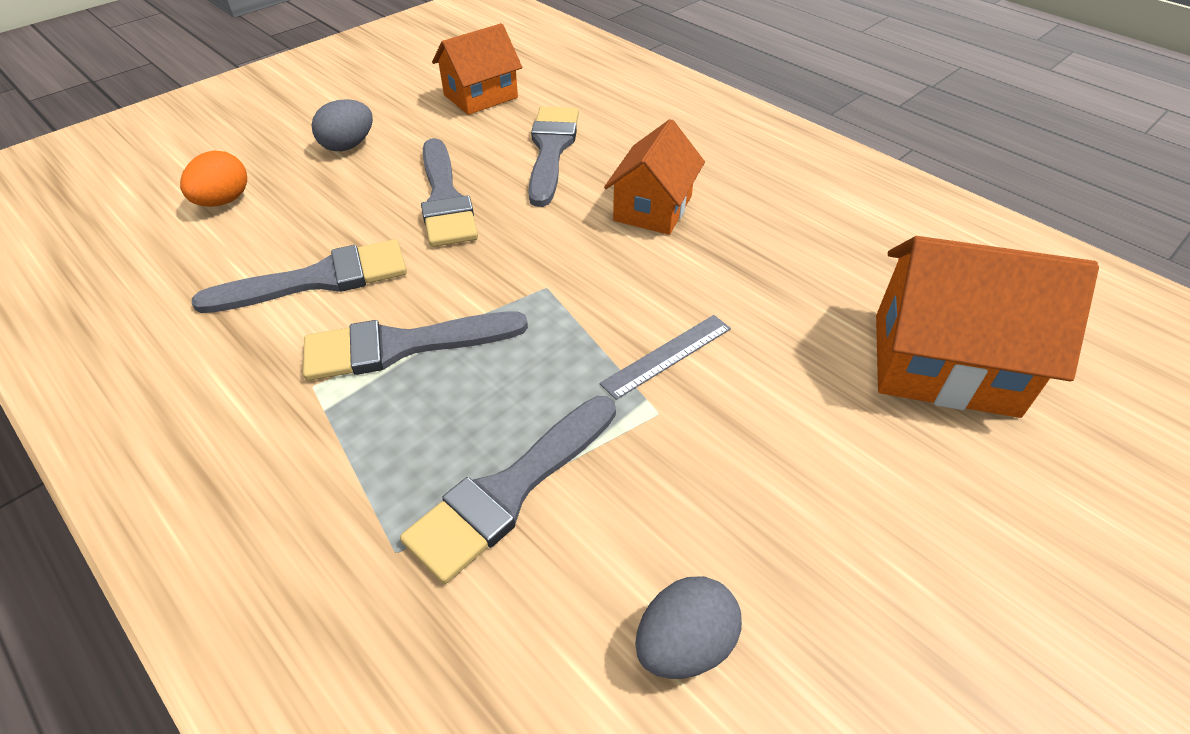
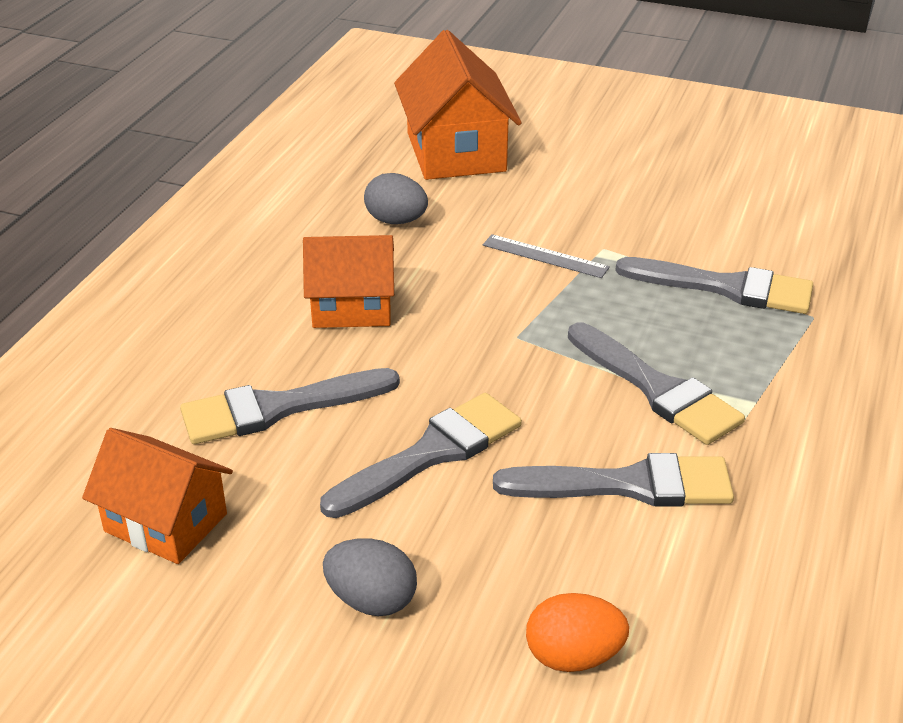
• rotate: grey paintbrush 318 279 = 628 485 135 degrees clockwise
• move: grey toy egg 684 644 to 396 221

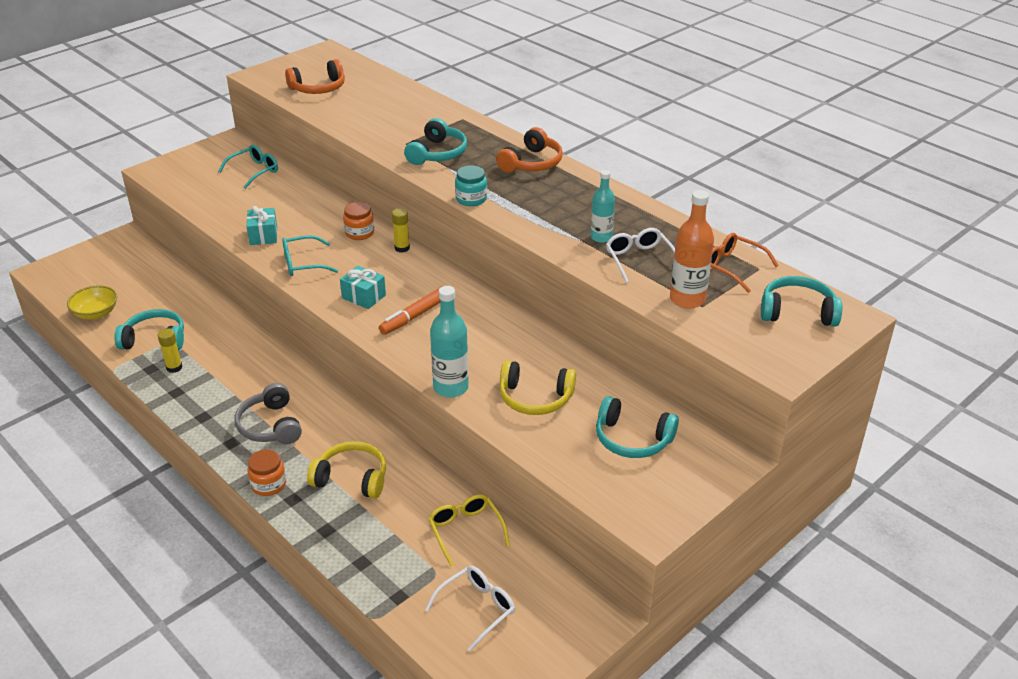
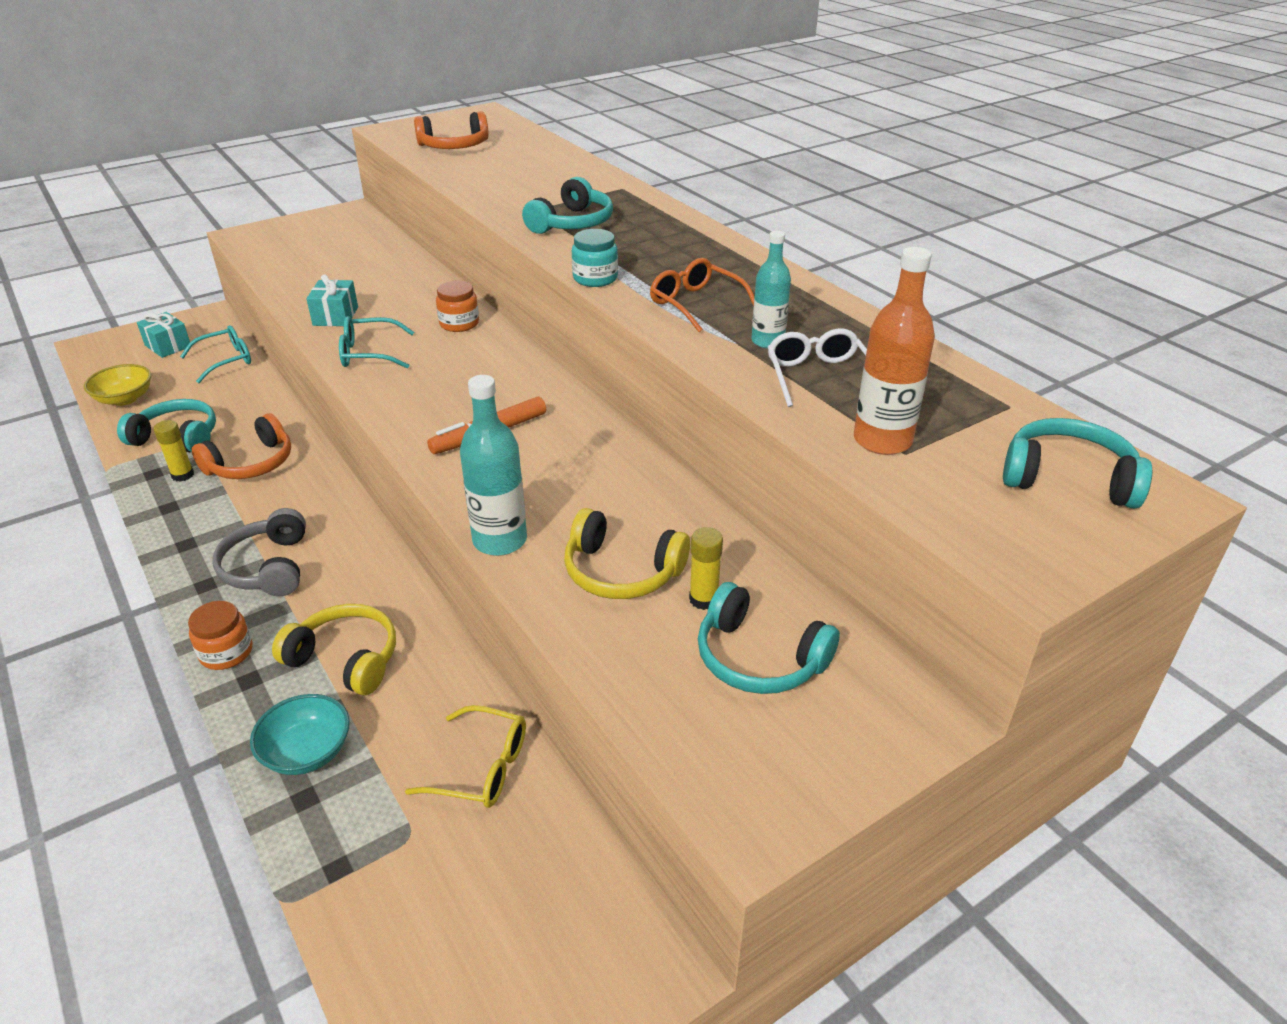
• move: orange headset 532 163 to 251 463
• move: teal spectacles 254 171 to 226 360
• move: golden stick of glue 402 248 to 703 599
• move: orange spectacles 733 267 to 696 304
• move: teal present 364 296 to 168 346
• rotate: golden spectacles 466 531 = 481 768 120 degrees clockwise
• delete: white spectacles 477 608
• insert: teal deep dish 307 752

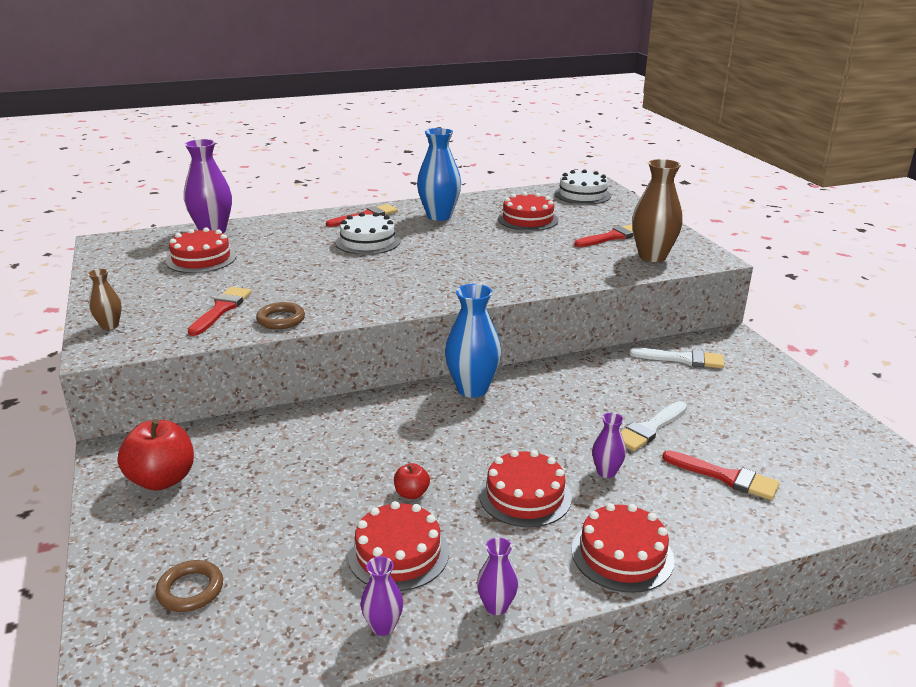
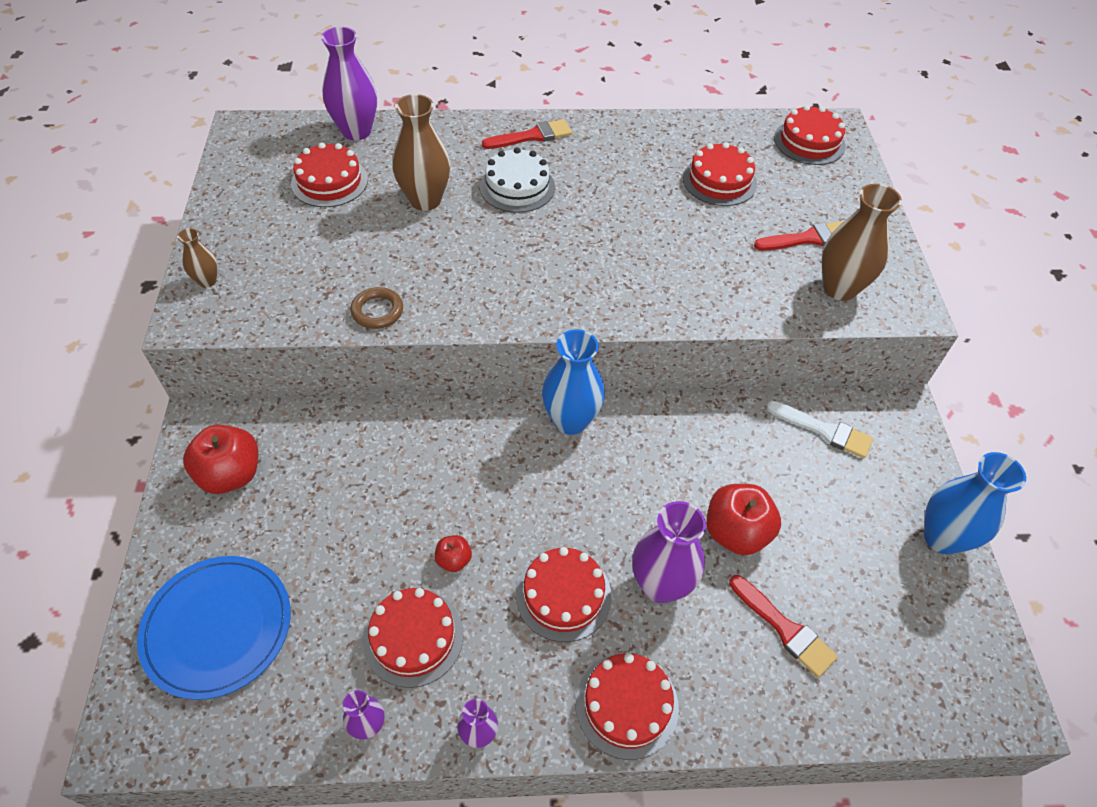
• move: blue tall vase 439 216 to 942 538
• recolor: white layer cake 582 195 to red layer cake 809 142
• delete: red paintbrush 221 309
• replace: white paintbrush 650 428 to red toy apple 736 532
• resize: royal purple tall vase 606 472 = 660 585 x1.94
• replace: russet hoop 190 590 to blue flat dish 217 627
• insert: russet tall vase 425 200

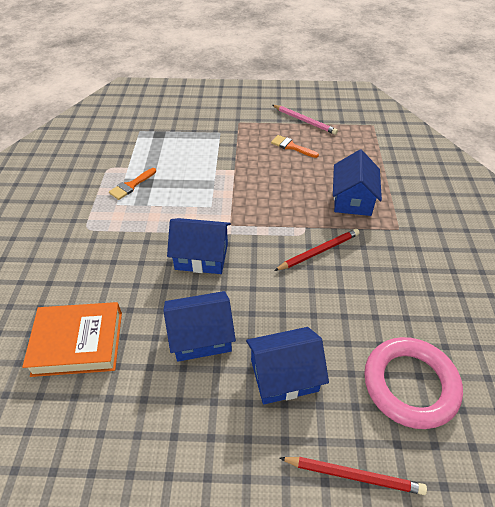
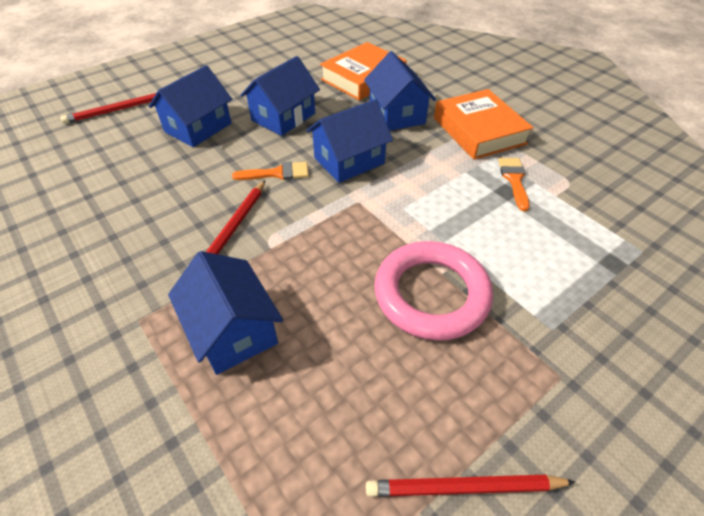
• recolor: pink pencil 304 121 to red pencil 464 487
• move: orange paintbrush 291 146 to 277 173
• move: pink hoop 410 384 to 431 294
• insert: blue cottage 397 114
• insert: orange hardcover 479 131

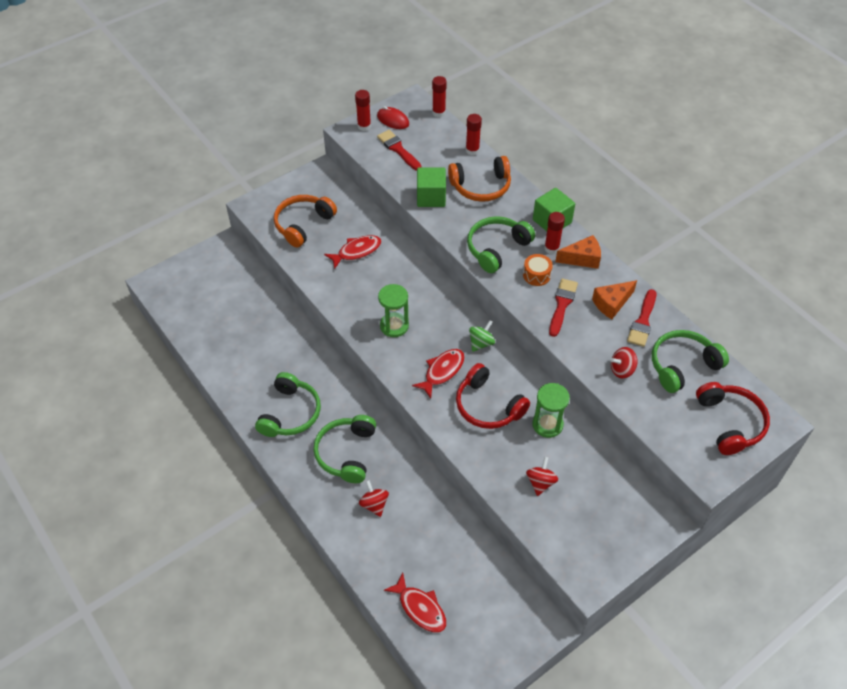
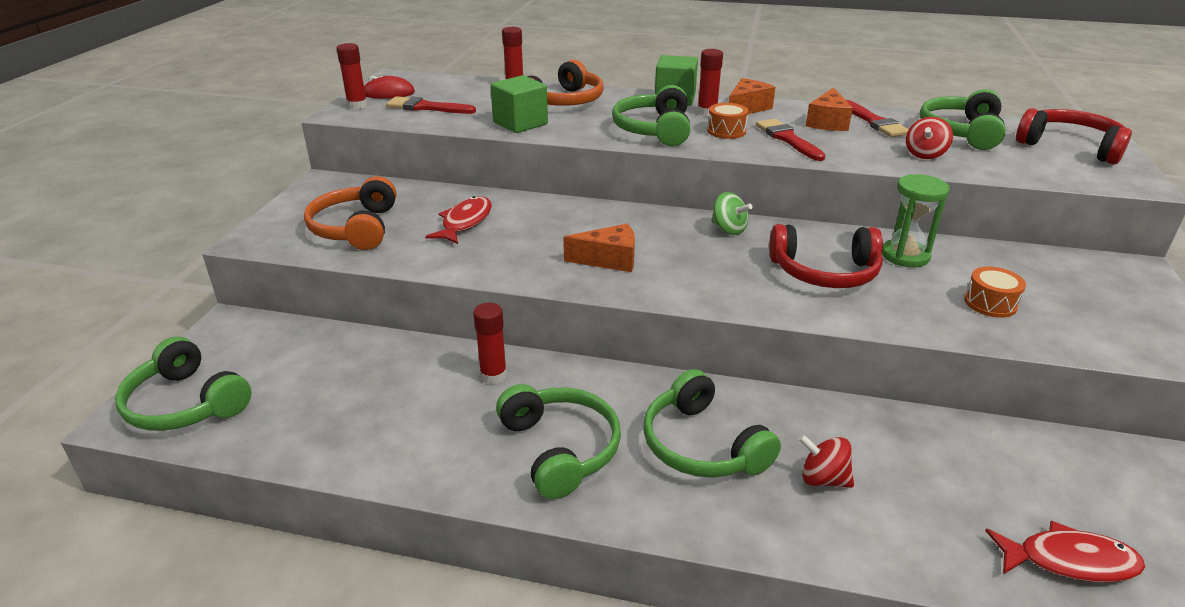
• move: red stick of glue 438 113 to 493 375
• replace: green sandglass 394 326 to orange cheese 609 260
• rotate: green spinning top 481 343 = 729 229 135 degrees clockwise
• delete: red fish 442 371
• replace: red spinning top 540 482 to orange snare drum 990 303
• insert: green headset 185 404

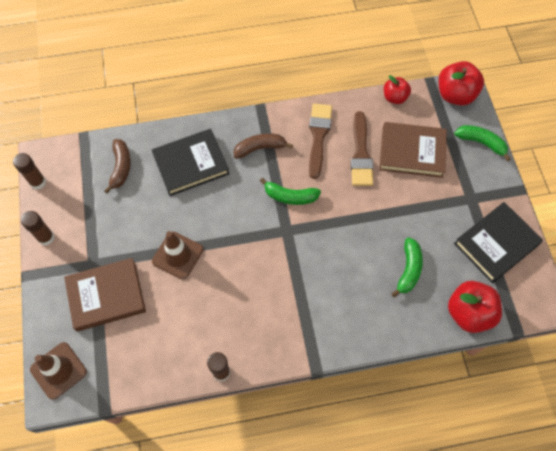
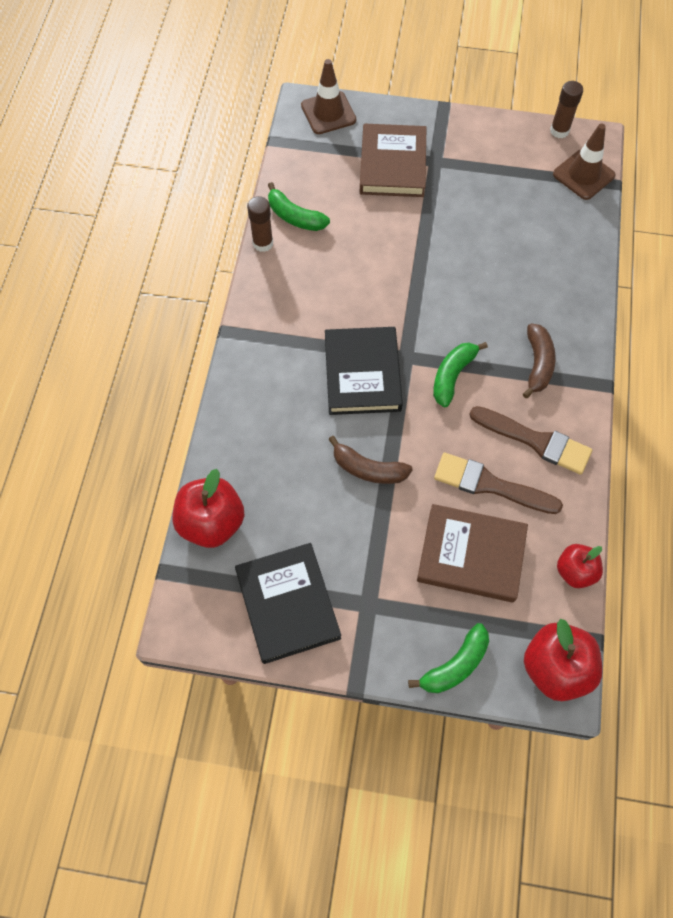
• rotate: russet hardcover 412 152 = 471 555 75 degrees clockwise
• move: jet-black hardcover 191 164 to 362 374
• move: russet toy banana 121 168 to 368 469
• delete: russet stick of glue 46 237
• move: russet safety cone 178 255 to 583 175
• move: green toy banana 408 270 to 294 217

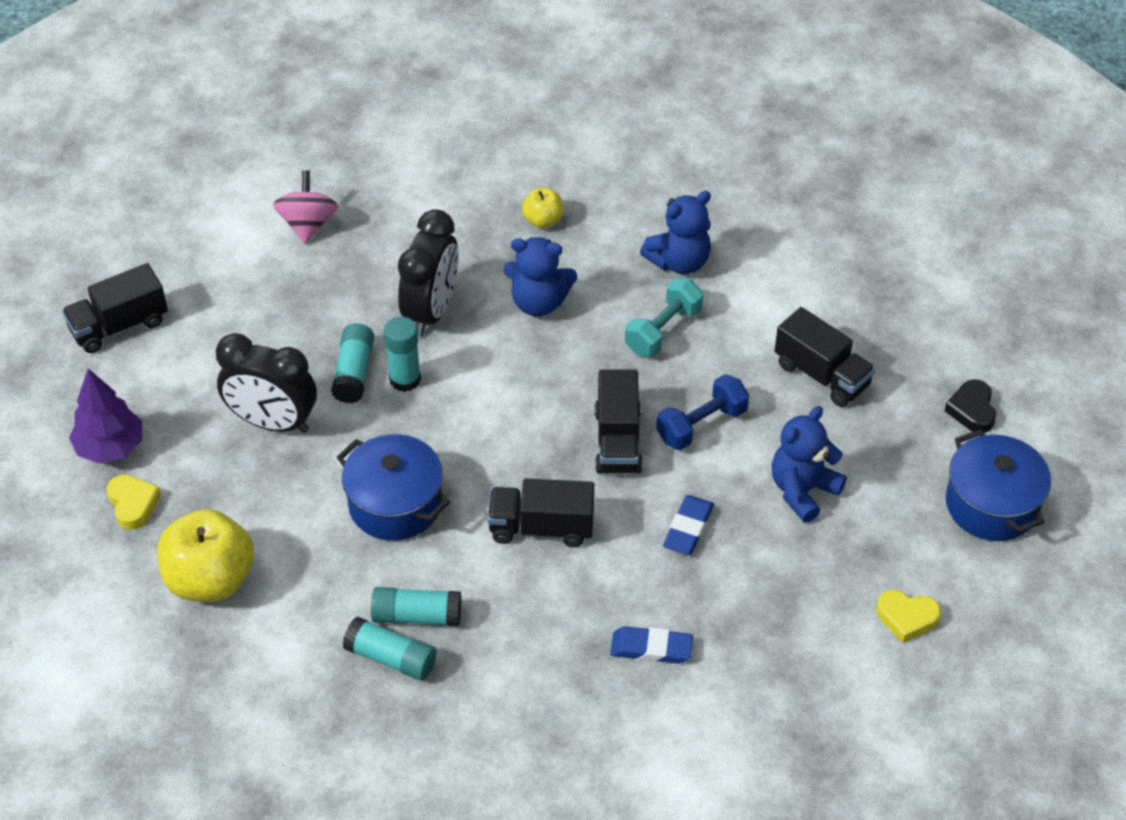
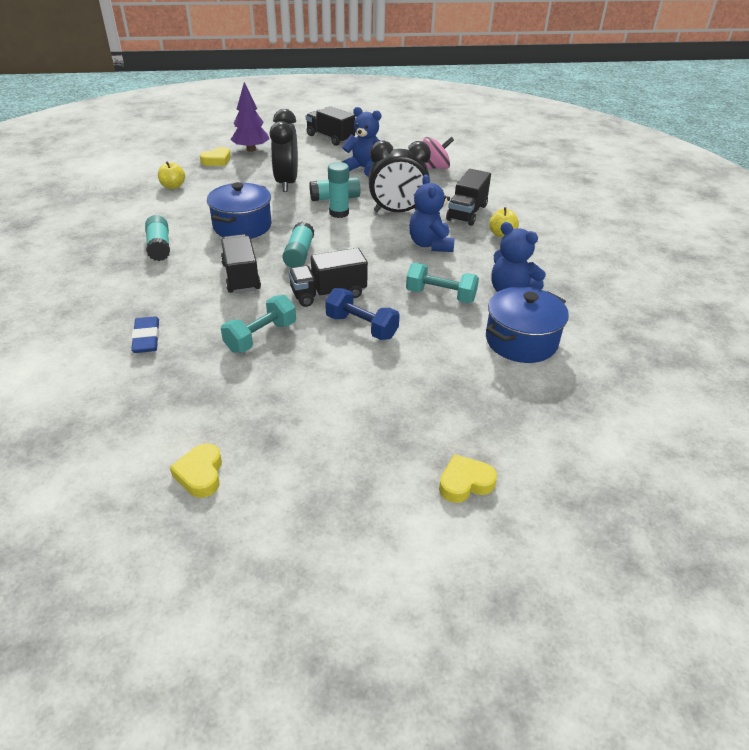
• move: jet-black lorry 821 375 to 467 212
• recolor: jet-black love heart 972 410 to golden love heart 465 483
• move: blue teddy 802 490 to 364 168
• move: blue pot 991 505 to 521 341
• replace: blue pencil eraser 688 528 to teal free weight 261 337
• resize: golden toy apple 210 579 = 173 186 x0.50
• move: teal stick of glue 391 658 to 299 254

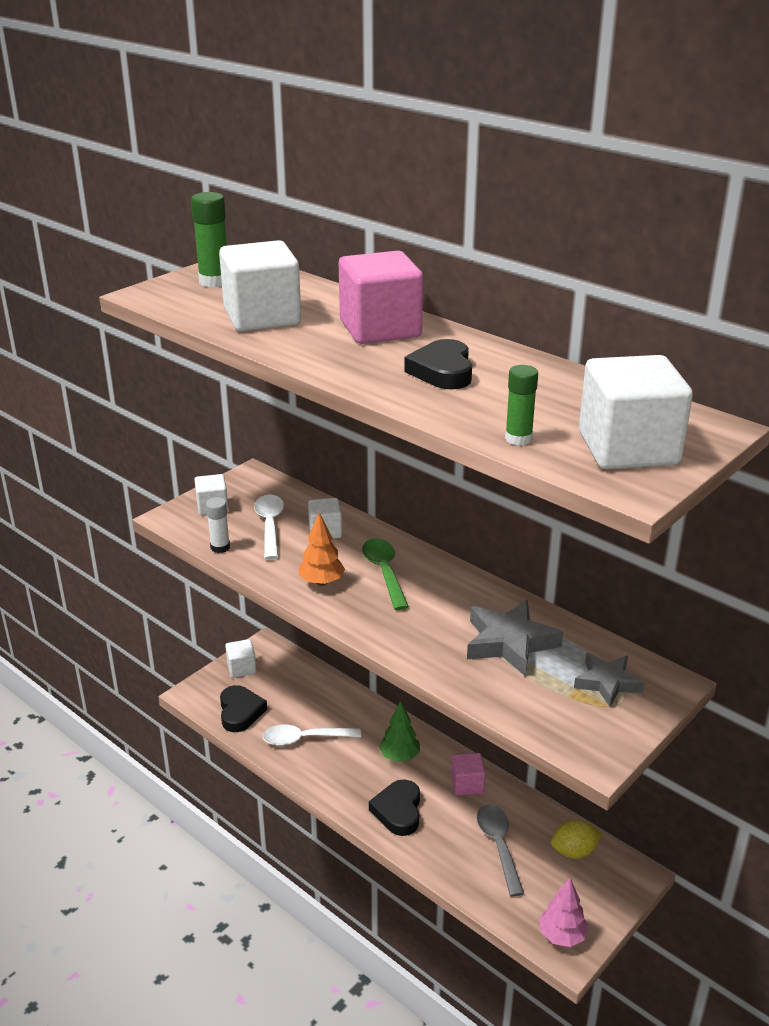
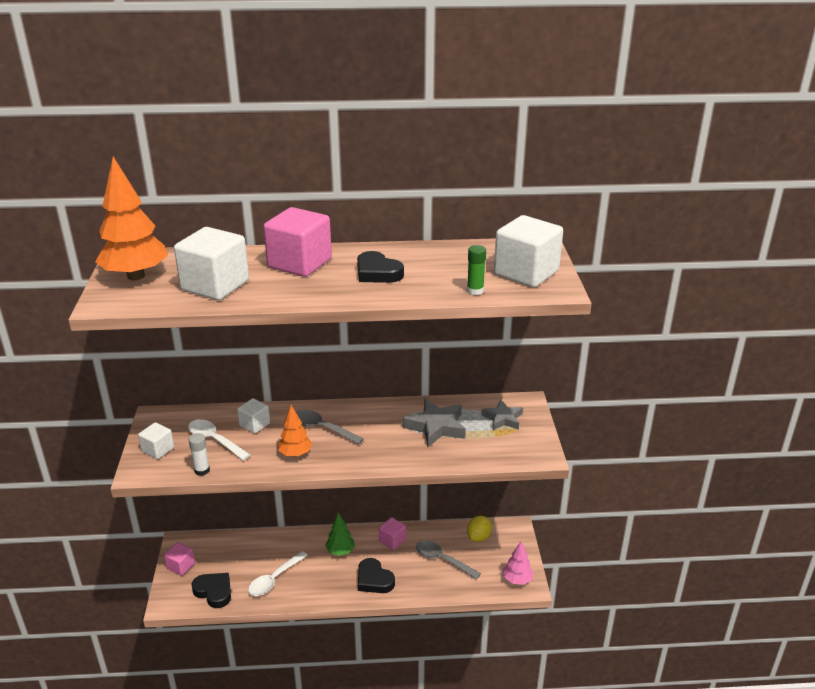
• replace: green stick of glue 214 281 to orange toy tree 136 276
• recolor: green teaspoon 384 572 to grey teaspoon 322 428
• recolor: white solid cube 241 668 to pink solid cube 181 566

